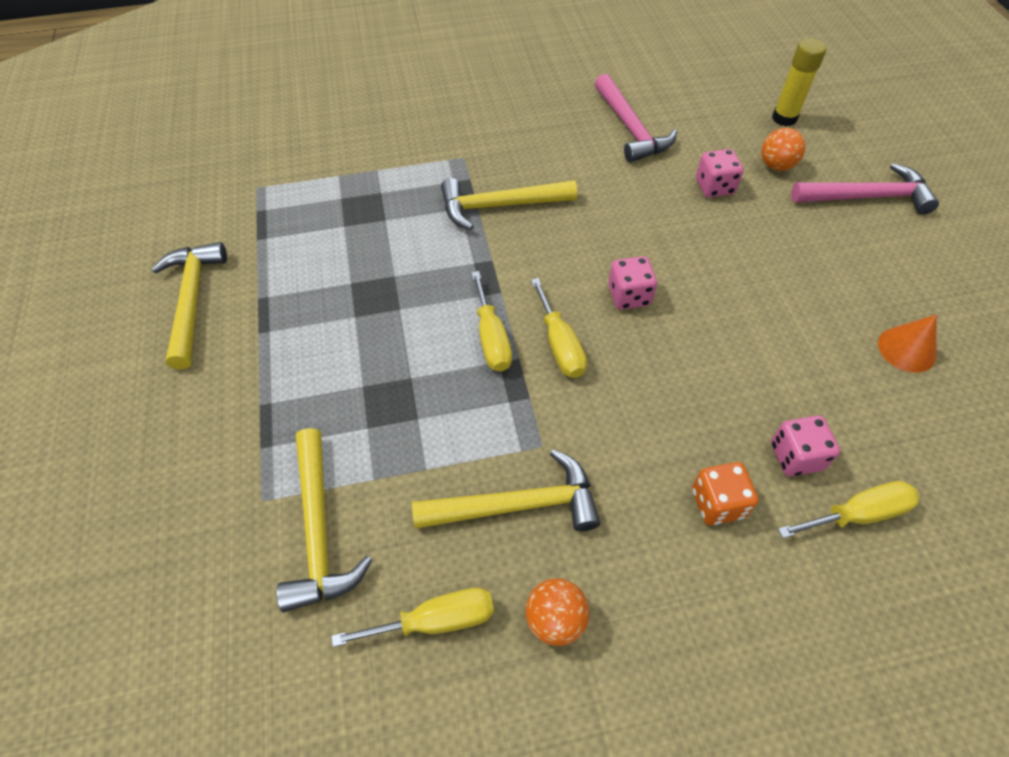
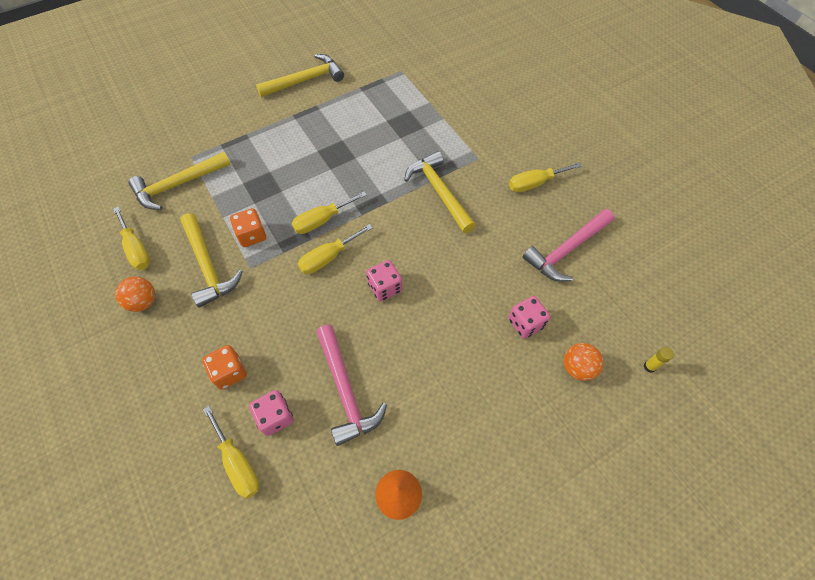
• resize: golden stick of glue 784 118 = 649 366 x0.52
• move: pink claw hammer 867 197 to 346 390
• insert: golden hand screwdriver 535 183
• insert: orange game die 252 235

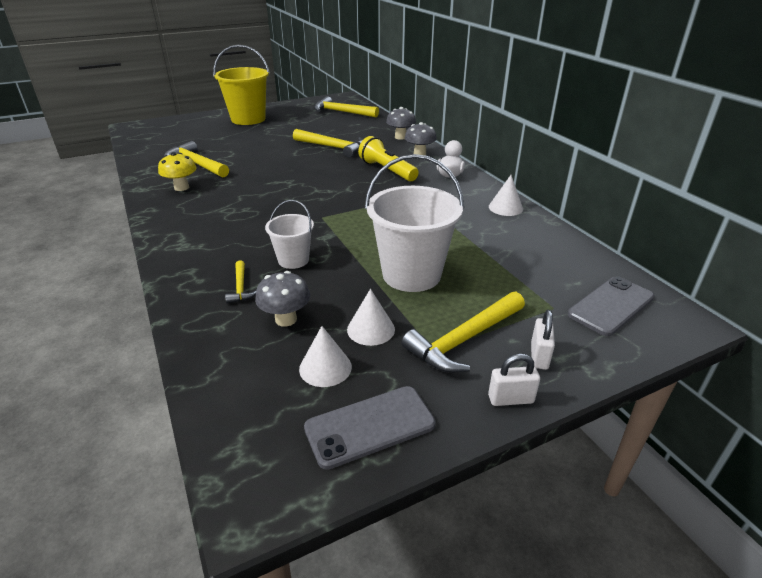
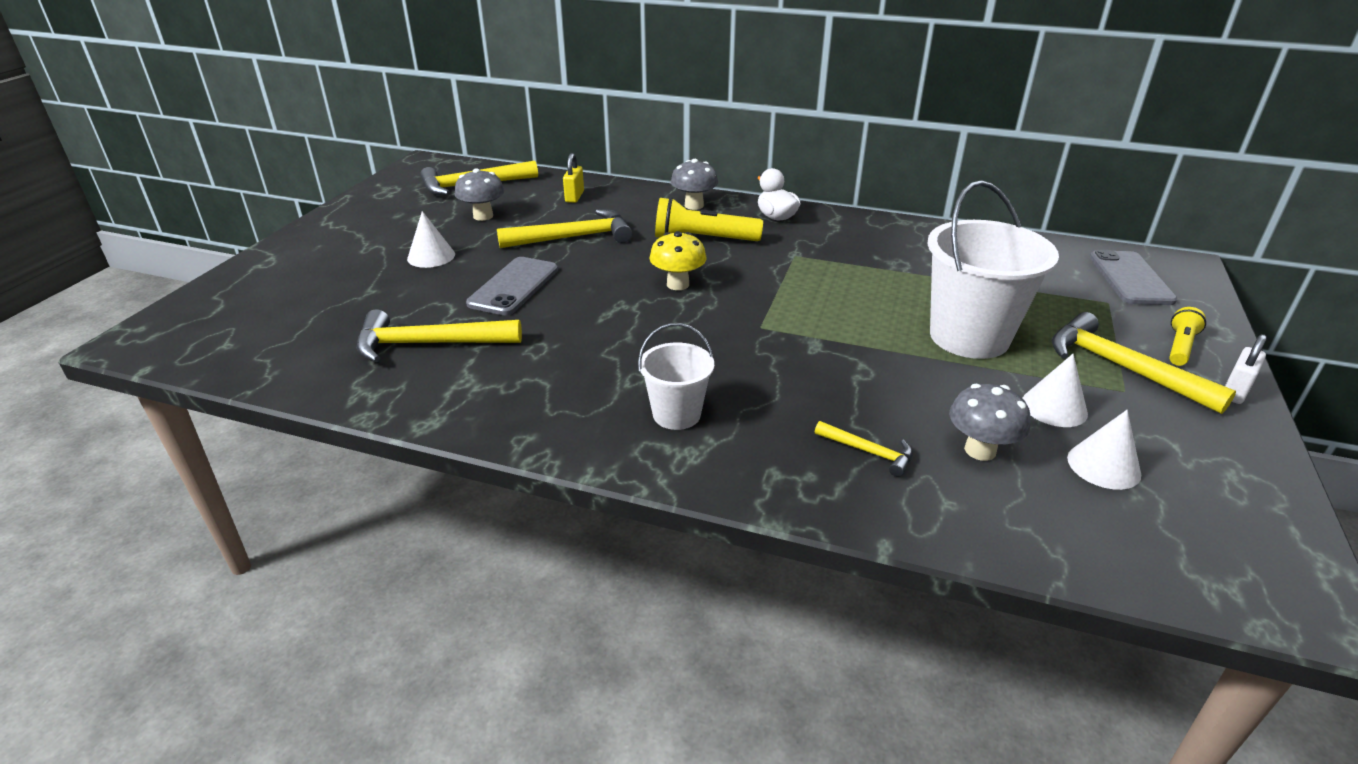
• delete: golden sand bucket 248 119
• move: grey toadstool 400 137 to 483 216
• move: golden toadstool 181 187 to 678 284
• move: white cone 505 207 to 431 256
• move: white sand bucket 293 260 to 676 414
• rotate: golden claw hammer 464 340 = 1121 368 135 degrees clockwise
• replace: white padlock 539 356 to golden flashlight 1179 347
• move: grey phone 370 426 to 513 286
• insert: golden padlock 574 197

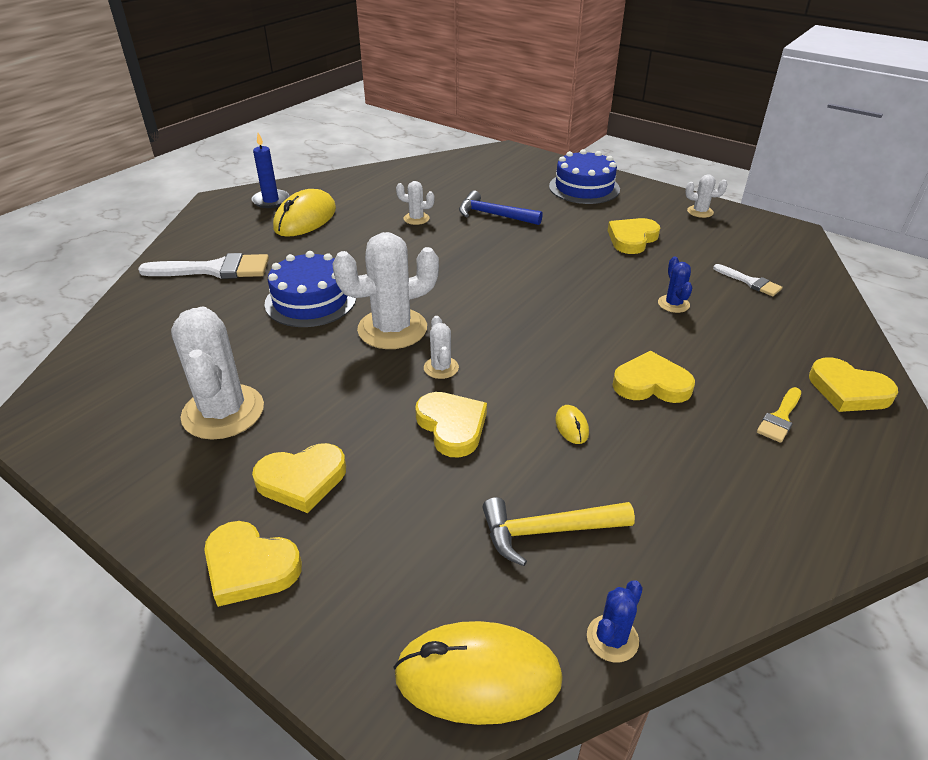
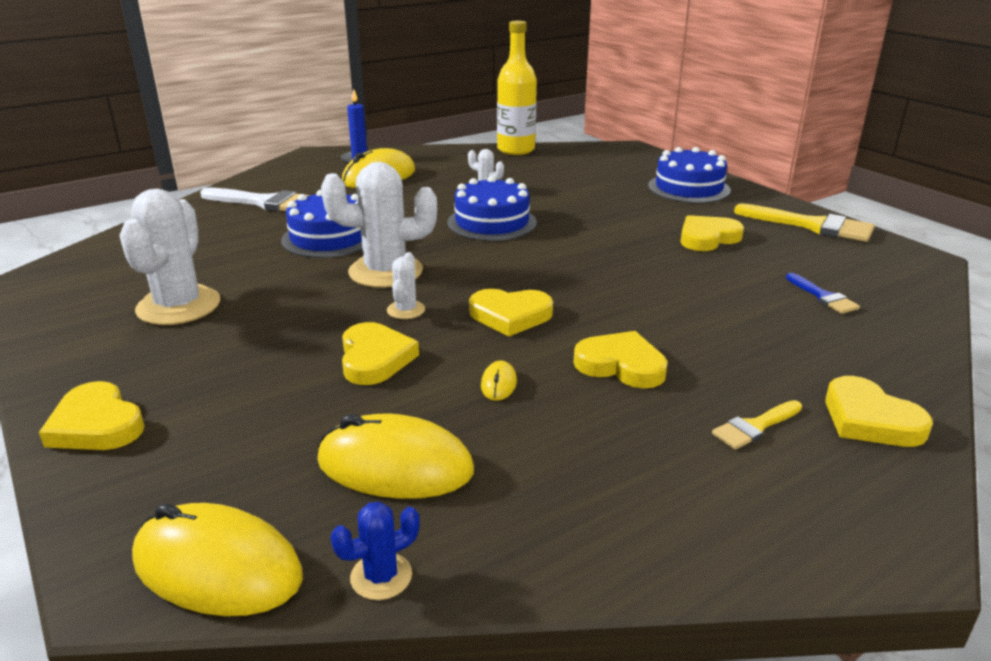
• replace: white saguaro cactus 700 212 to golden paintbrush 812 225
• delete: blue claw hammer 494 215
• delete: blue saguaro cactus 673 304
• recolor: white paintbrush 750 282 to blue paintbrush 823 297
• move: golden love heart 302 480 to 510 316
• replace: golden claw hammer 548 531 to golden PC mouse 395 466
• insert: golden bottle 516 150
• insert: blue layer cake 492 222

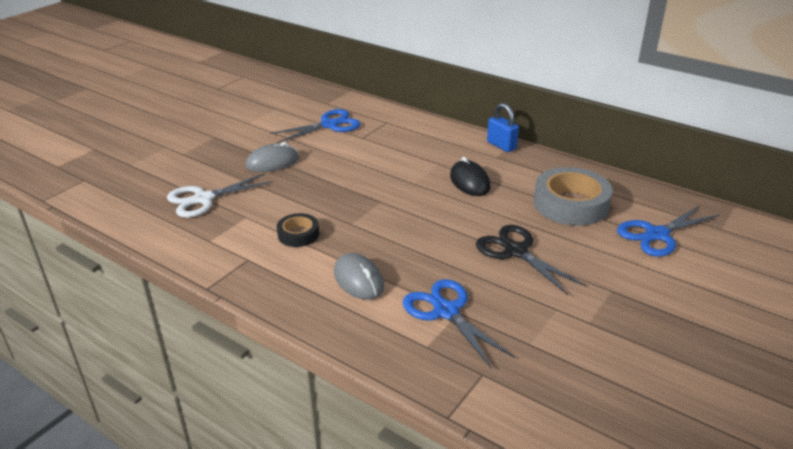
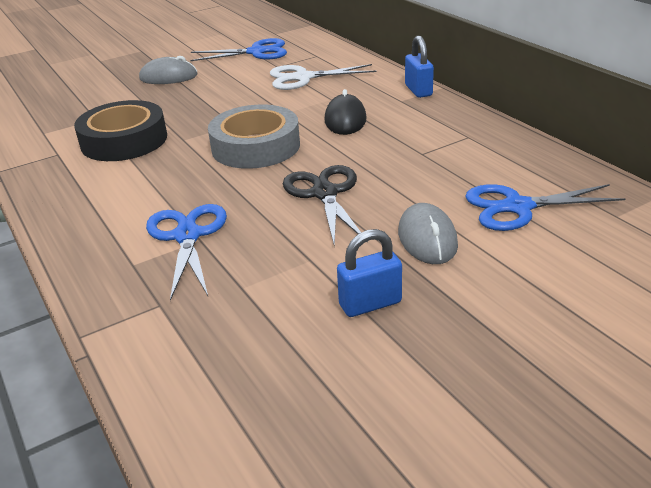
• move: grey tape 571 204 to 256 146
• move: white scissors 203 199 to 303 78
• resize: jet-black tape 298 234 = 124 140 x1.90
• move: grey PC mouse 358 280 to 427 239
• insert: blue padlock 370 304

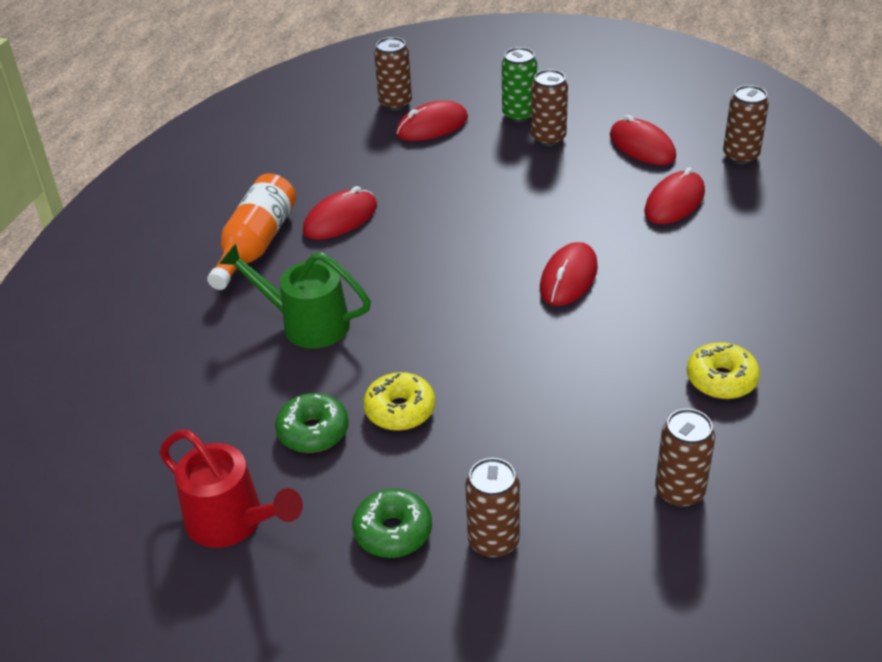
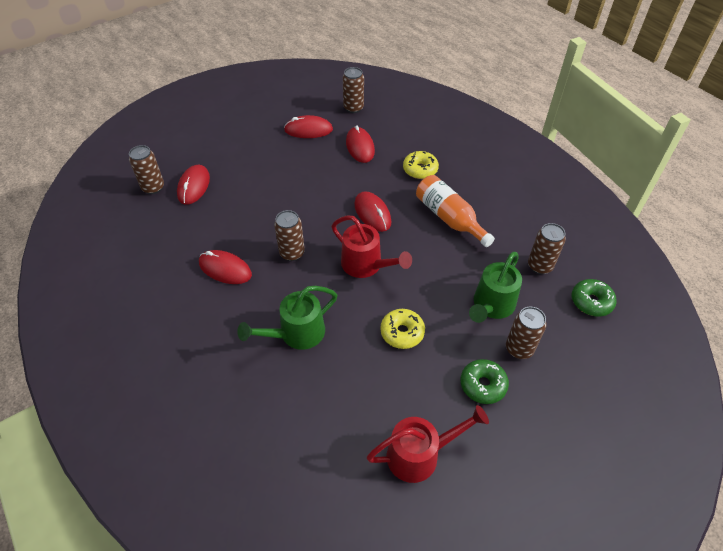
• delete: green soda can 519 115
• move: russet soda can 548 138 to 292 253
• move: orange bottle 255 245 to 449 218
• rotate: red PC mouse 340 219 = 225 269 60 degrees counterclockwise
• move: golden donut 721 380 to 420 170
• move: green donut 313 431 to 591 302
• insert: red watering can 366 265
• insert: green watering can 491 306

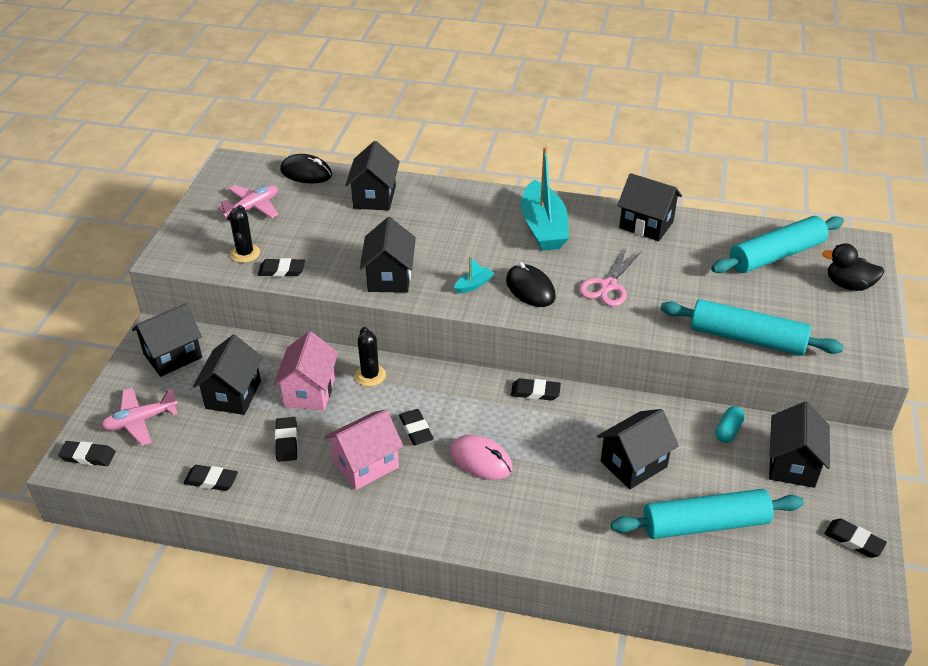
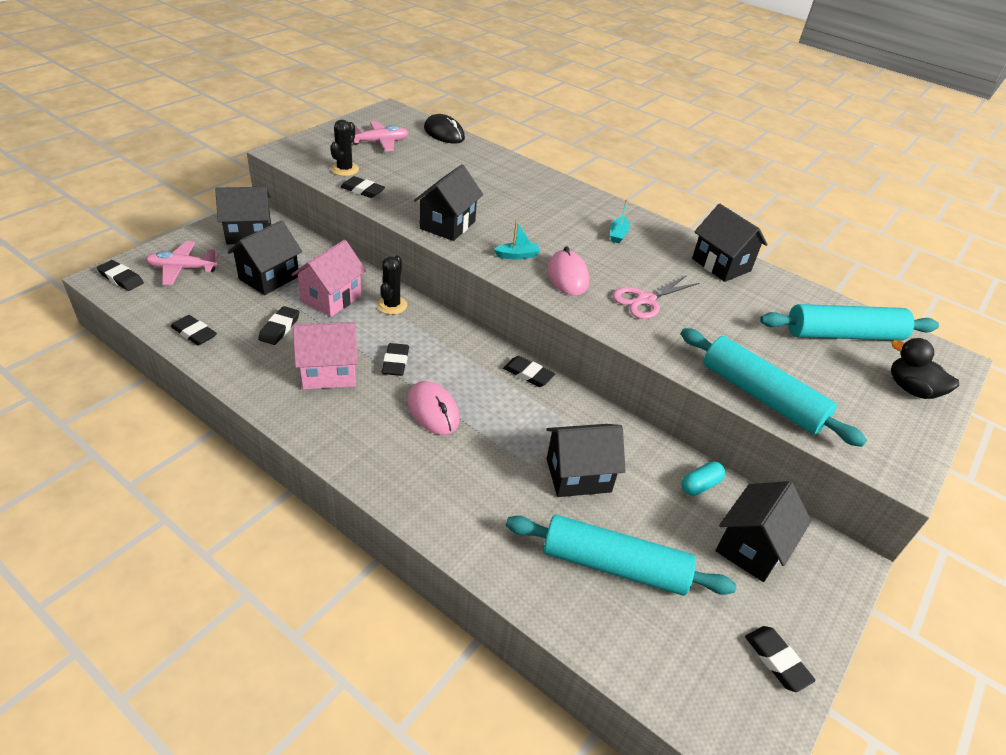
• delete: jet-black cottage 374 197
• resize: teal boat 543 227 = 618 234 x0.42
• recolor: jet-black PC mouse 530 289 to pink PC mouse 567 276

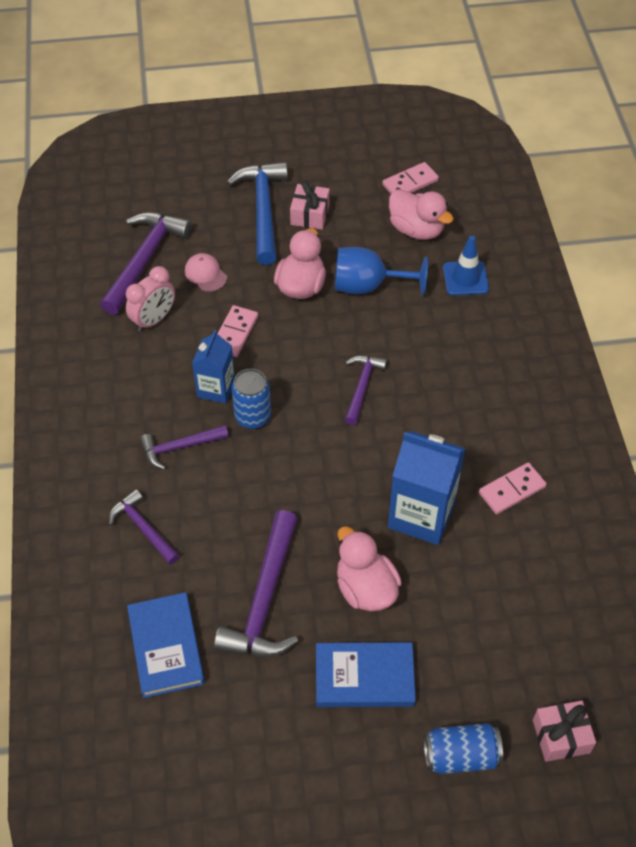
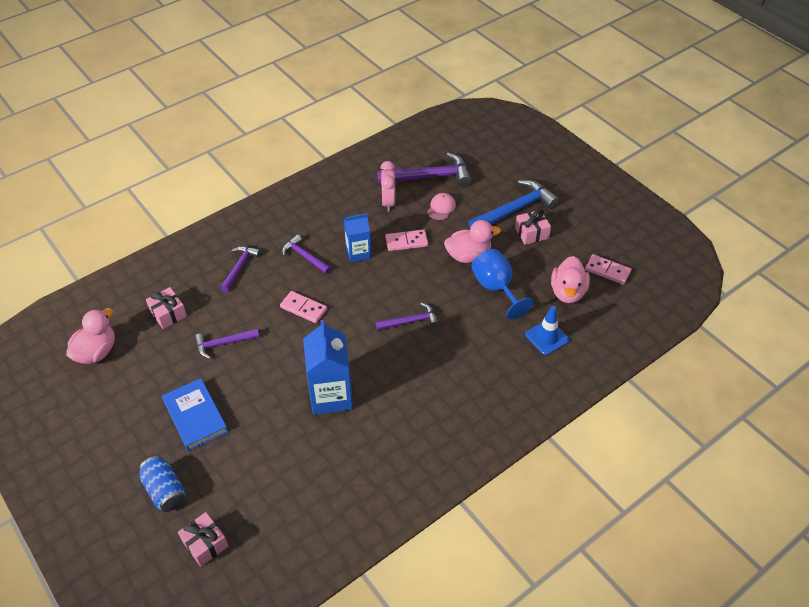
• rotate: pink clock 154 320 = 388 202 105 degrees counterclockwise
• delete: blue soda can 253 417
• move: pink domino 512 490 to 303 308
• resize: royal purple claw hammer 265 599 = 223 344 x0.58
• move: pink duck 365 588 to 96 352
• replace: blue hardcover 166 647 to pink present 168 314

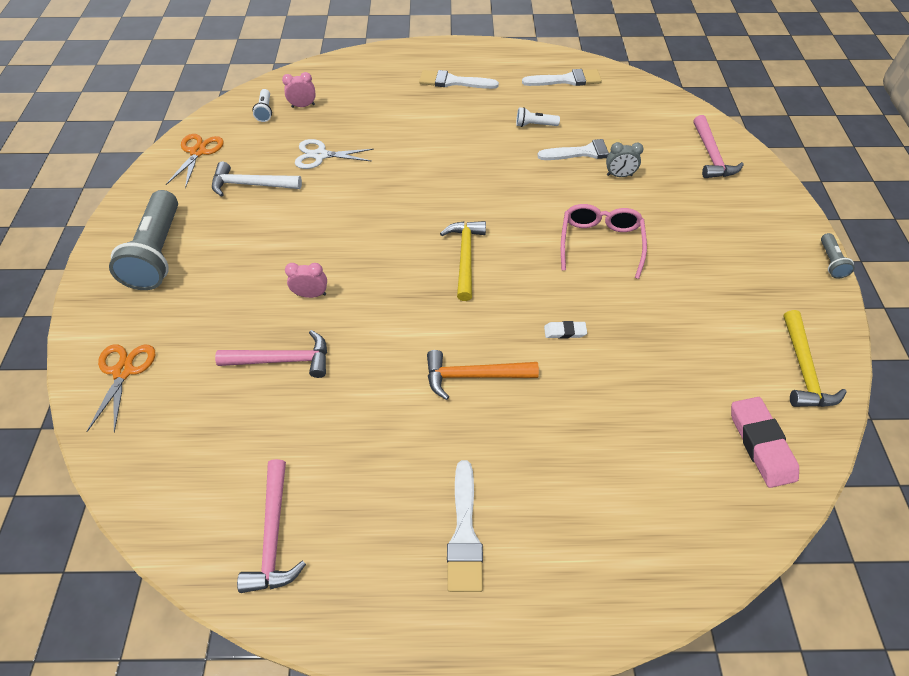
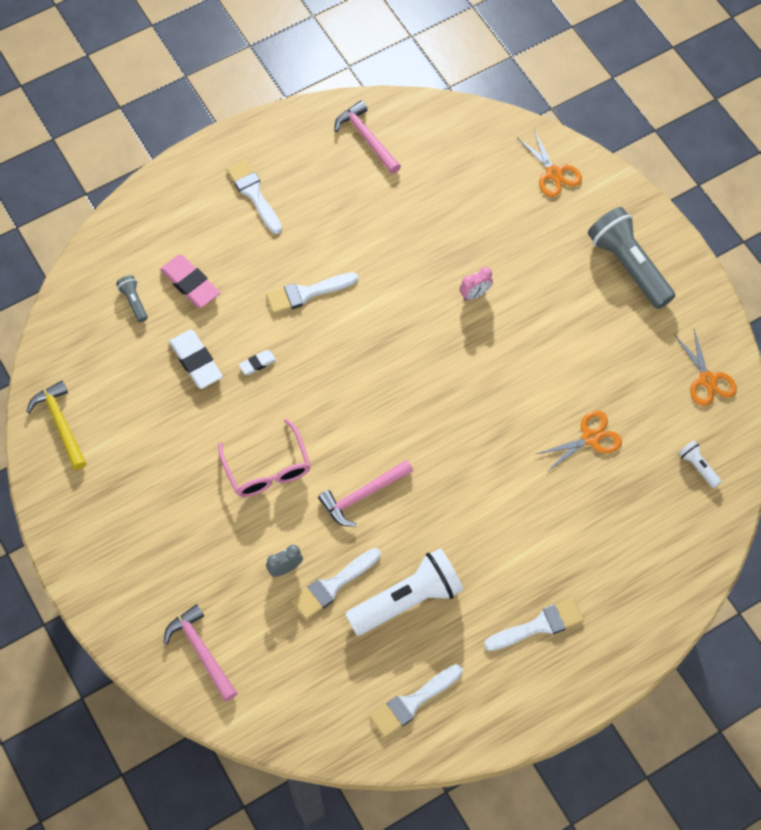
• delete: pink clock 303 106
• resize: white flashlight 534 125 = 407 600 x2.25
• recolor: white scissors 320 155 to orange scissors 590 438
• delete: white claw hammer 251 185
• delete: golden claw hammer 465 257
• move: grey flashlight 830 262 to 134 301
• move: pink claw hammer 283 360 to 363 495
• replace: orange claw hammer 473 376 to white paintbrush 307 293
• move: pink pencil eraser 760 444 to 190 283
• insert: white pencil eraser 196 361

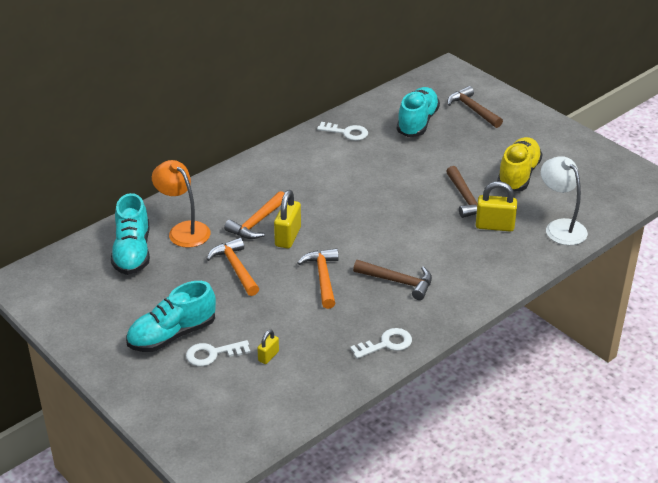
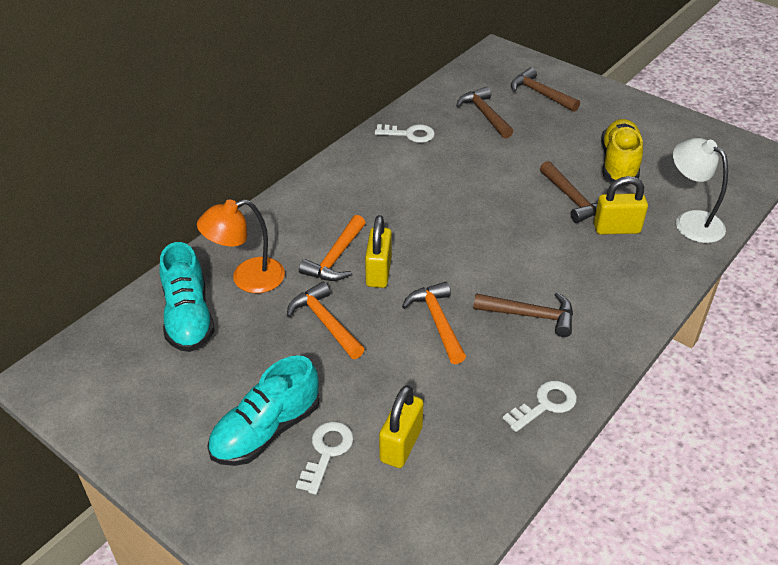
• replace: teal sneaker 417 122 to russet claw hammer 485 114
• rotate: orange desk lamp 184 230 = 247 278 60 degrees counterclockwise
• resize: golden padlock 268 356 = 401 445 x1.81
• rotate: white door key 212 354 = 327 452 135 degrees clockwise

